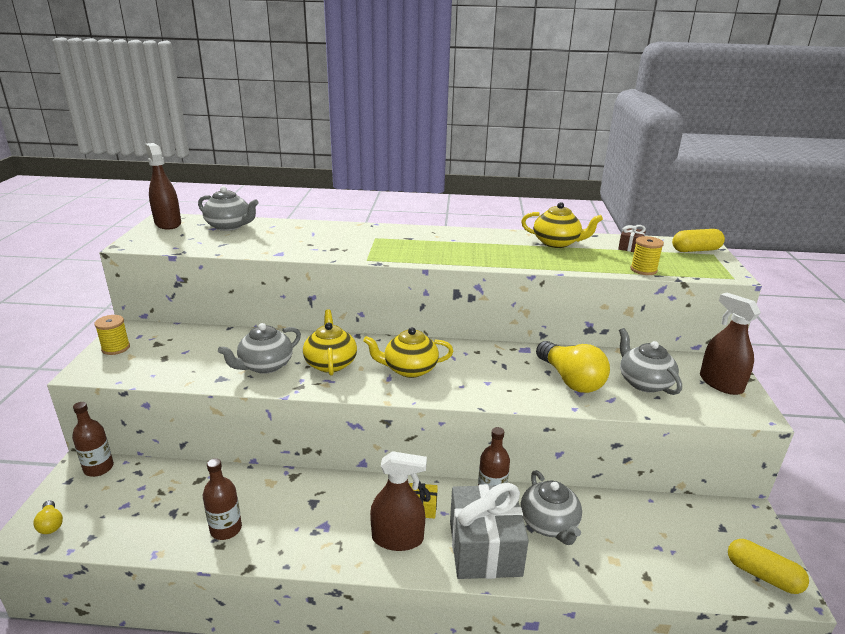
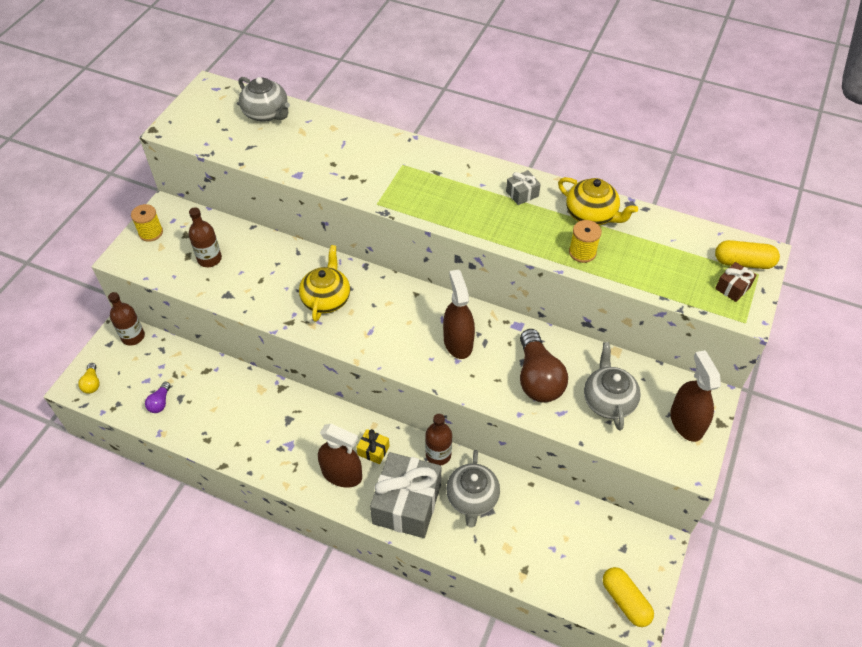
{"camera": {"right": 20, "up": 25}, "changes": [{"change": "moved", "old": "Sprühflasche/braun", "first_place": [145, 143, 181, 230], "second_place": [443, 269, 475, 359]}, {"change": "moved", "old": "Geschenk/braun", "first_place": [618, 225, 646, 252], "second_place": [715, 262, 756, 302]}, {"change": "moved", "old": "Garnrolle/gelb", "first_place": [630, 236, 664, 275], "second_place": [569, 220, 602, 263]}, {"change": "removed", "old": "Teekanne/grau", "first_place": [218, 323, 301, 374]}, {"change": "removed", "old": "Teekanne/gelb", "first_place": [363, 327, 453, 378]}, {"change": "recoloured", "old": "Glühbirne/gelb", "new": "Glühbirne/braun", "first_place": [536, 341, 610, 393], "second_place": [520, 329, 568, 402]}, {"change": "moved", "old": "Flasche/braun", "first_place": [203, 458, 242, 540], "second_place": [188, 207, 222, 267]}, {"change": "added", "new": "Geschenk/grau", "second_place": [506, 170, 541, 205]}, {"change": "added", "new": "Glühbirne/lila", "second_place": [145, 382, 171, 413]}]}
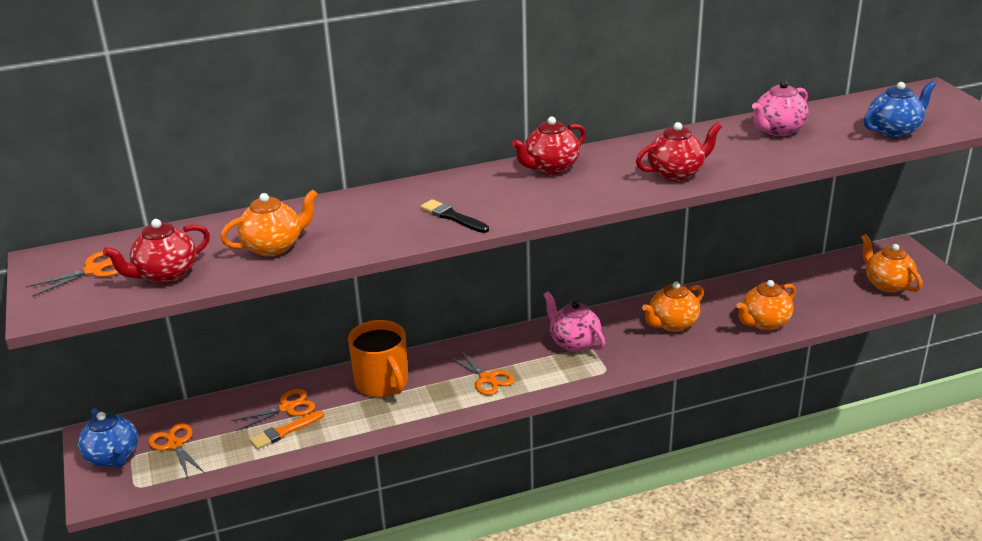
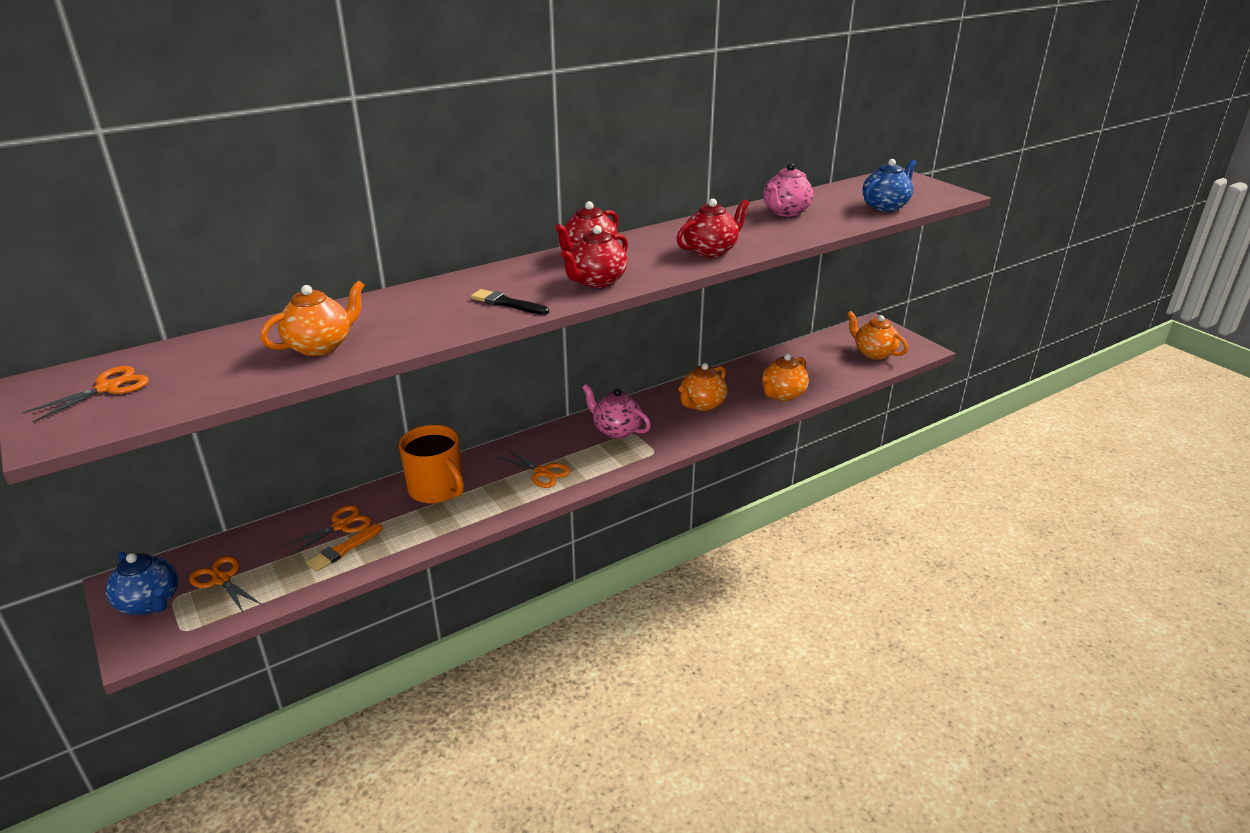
{"camera": {"right": -15, "up": 0}, "changes": [{"change": "moved", "old": "Teekanne/rot", "first_place": [103, 219, 210, 284], "second_place": [560, 225, 628, 288]}]}
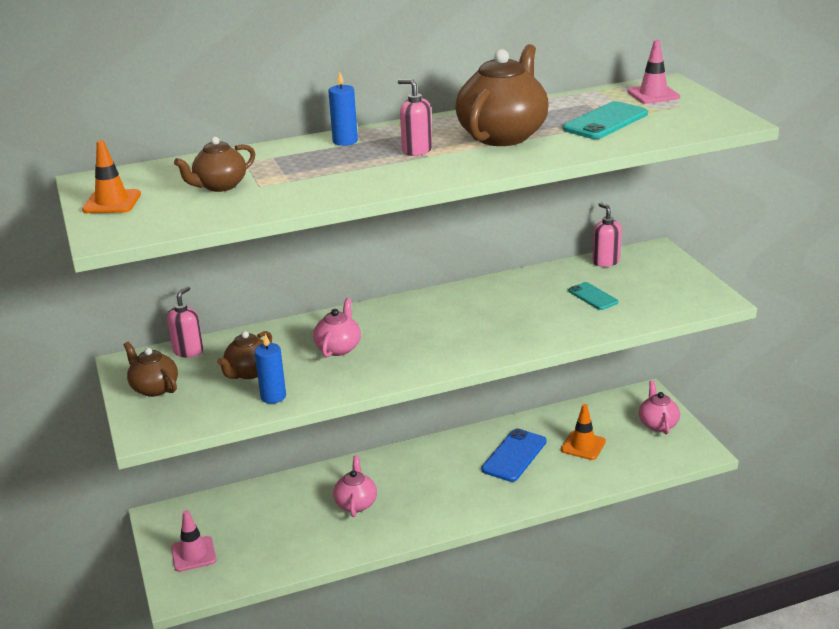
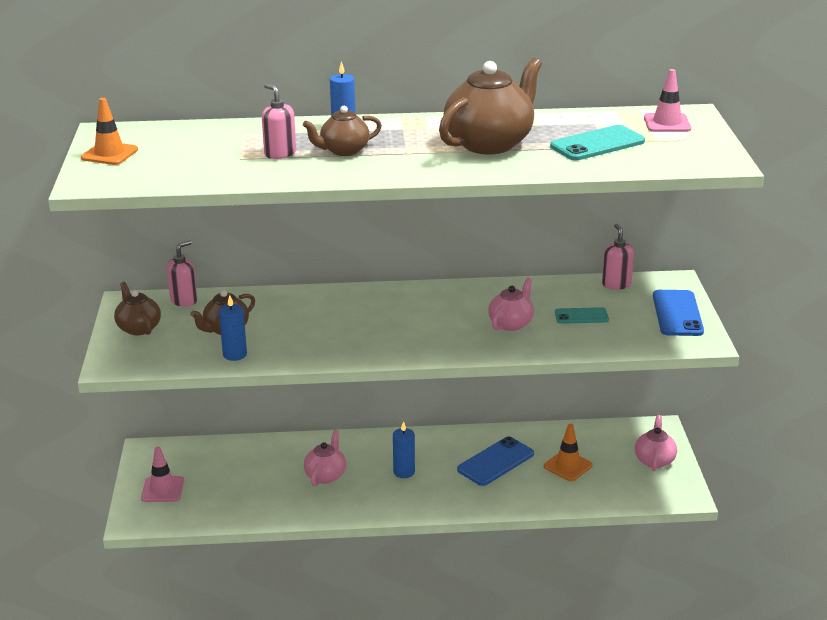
{"camera": {"right": 15, "up": 0}, "changes": [{"change": "moved", "old": "Seifenspender/rosa", "first_place": [398, 79, 432, 156], "second_place": [262, 84, 296, 159]}, {"change": "moved", "old": "Teekanne/braun", "first_place": [174, 137, 255, 192], "second_place": [303, 106, 382, 156]}, {"change": "turned", "old": "Handy/türkis", "first_place": [569, 282, 618, 310], "second_place": [555, 307, 609, 324], "degrees": -75}, {"change": "moved", "old": "Teekanne/rosa", "first_place": [313, 298, 361, 358], "second_place": [488, 278, 534, 331]}, {"change": "added", "new": "Handy/blau", "second_place": [653, 290, 704, 336]}, {"change": "added", "new": "Kerze/blau", "second_place": [393, 421, 415, 478]}]}
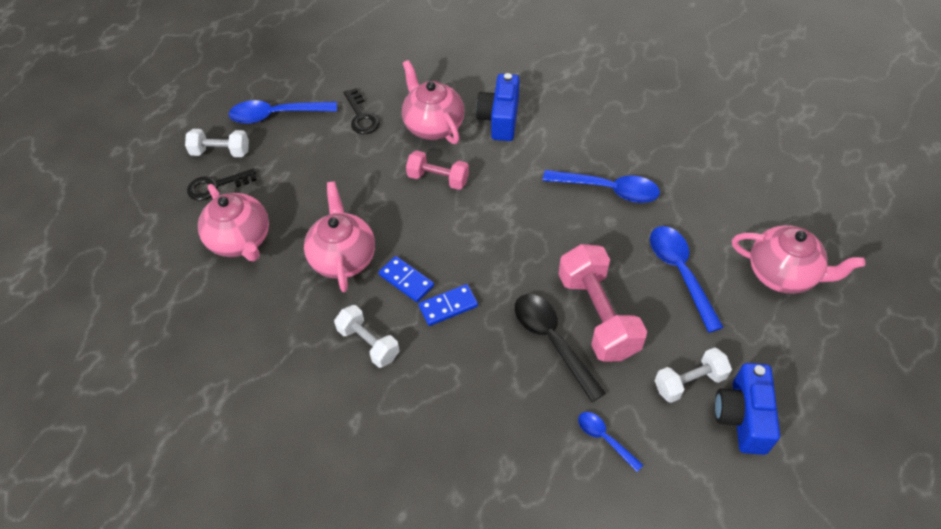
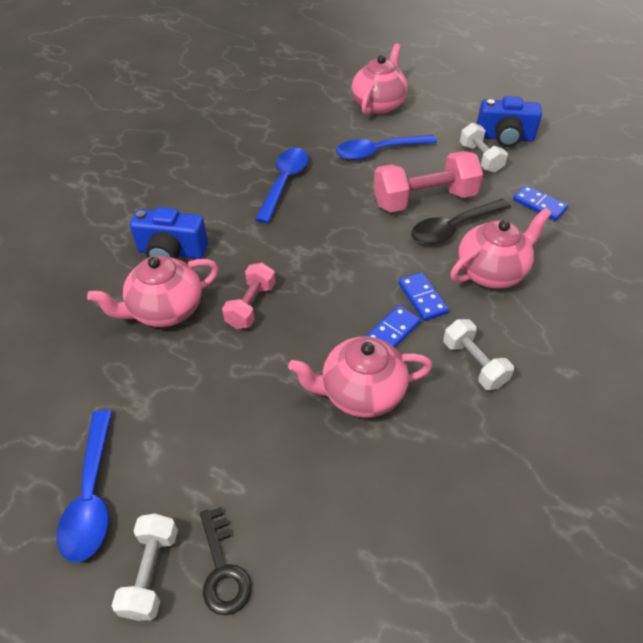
{"camera": {"right": -90, "up": -5}, "changes": [{"change": "removed", "old": "Schlüssel/schwarz", "first_place": [343, 88, 380, 134]}, {"change": "moved", "old": "Teekanne/rosa", "first_place": [198, 184, 269, 261], "second_place": [450, 208, 552, 288]}, {"change": "turned", "old": "Hantel/weiß", "first_place": [334, 305, 400, 368], "second_place": [443, 319, 514, 390], "degrees": -75}, {"change": "replaced", "old": "Löffel/blau", "new": "Dominostein/blau", "first_place": [578, 412, 643, 472], "second_place": [513, 185, 568, 221]}]}
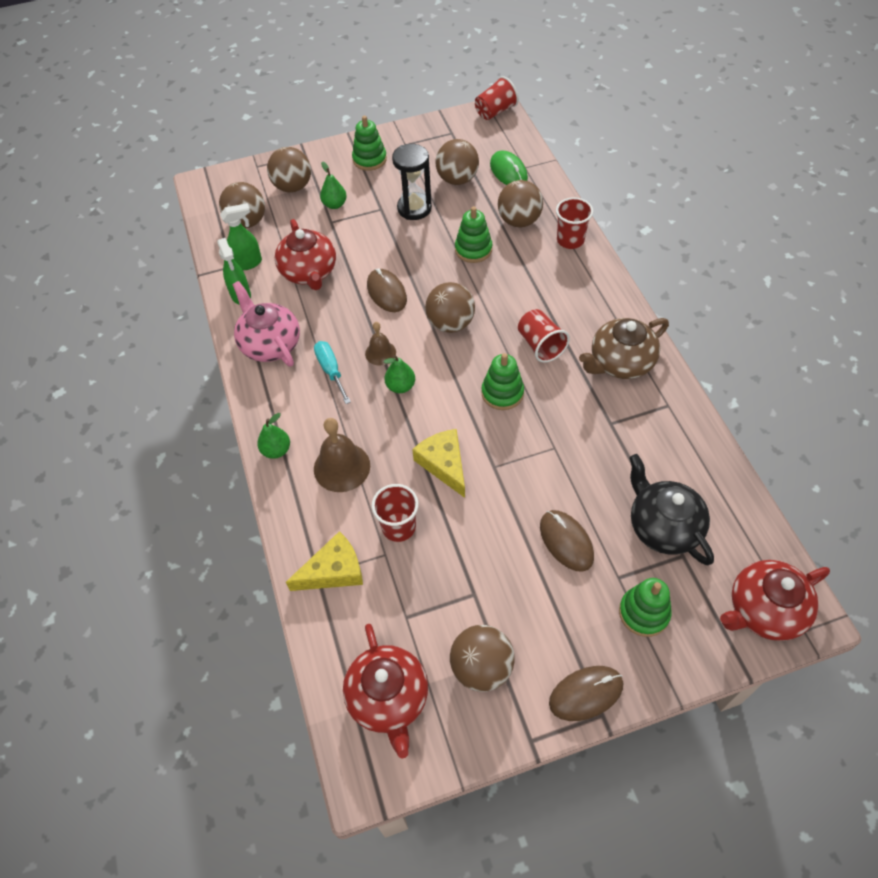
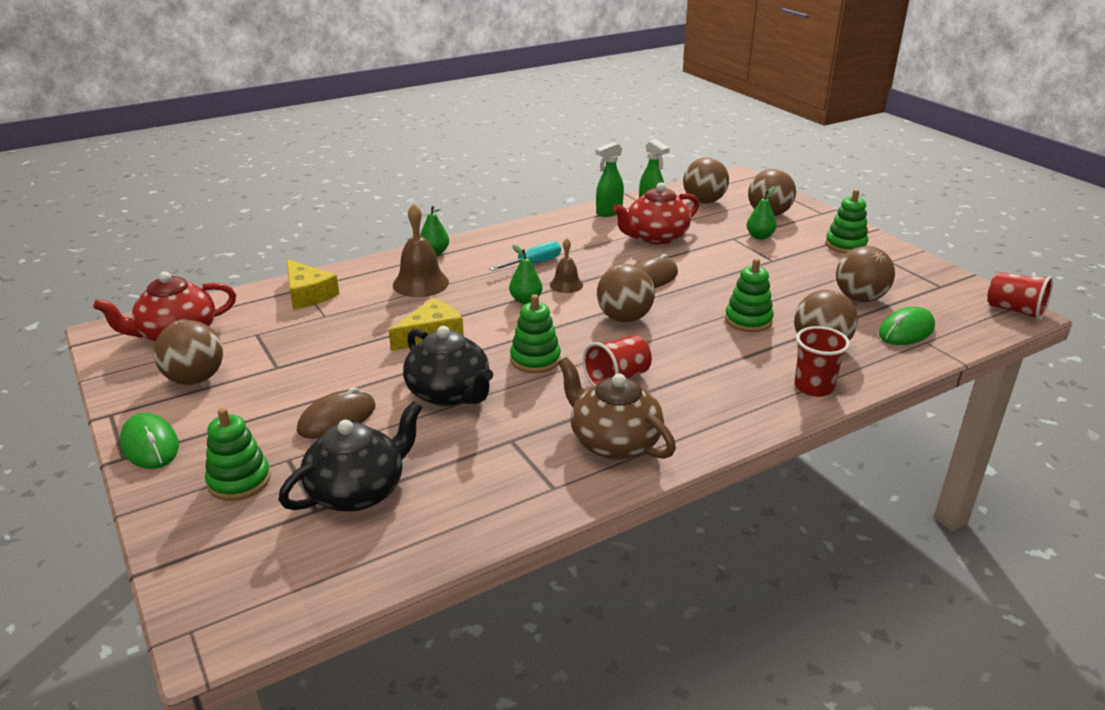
{"camera": {"right": 75, "up": -25}, "changes": [{"change": "removed", "old": "Sanduhr/schwarz", "first_place": [392, 144, 432, 220]}, {"change": "removed", "old": "Teekanne/rosa", "first_place": [233, 281, 300, 367]}, {"change": "removed", "old": "Becher/rot", "first_place": [372, 484, 418, 542]}, {"change": "removed", "old": "Teekanne/rot", "first_place": [720, 560, 830, 641]}, {"change": "recoloured", "old": "Computermaus/braun", "new": "Computermaus/grün", "first_place": [549, 666, 623, 721], "second_place": [120, 413, 179, 469]}, {"change": "added", "new": "Teekanne/schwarz", "second_place": [403, 326, 493, 406]}]}
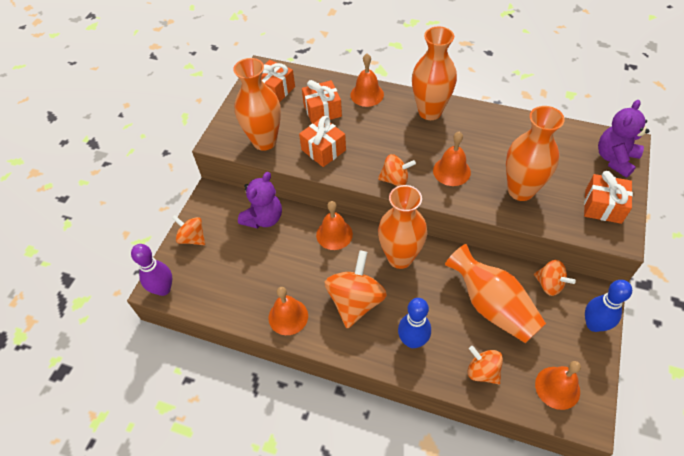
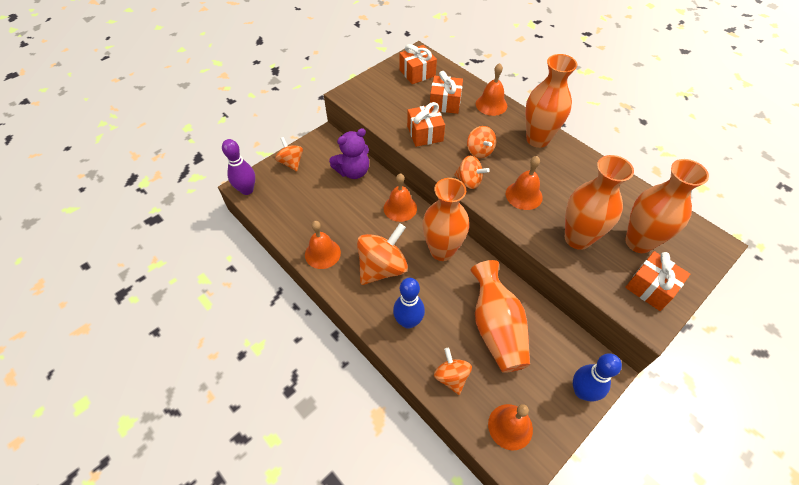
{"camera": {"right": 25, "up": 0}, "changes": [{"change": "moved", "old": "Vase/orange", "first_place": [233, 58, 281, 151], "second_place": [625, 159, 709, 253]}, {"change": "removed", "old": "Teddybär/lila", "first_place": [598, 100, 649, 178]}, {"change": "moved", "old": "Kreisel/orange", "first_place": [534, 260, 576, 296], "second_place": [467, 126, 496, 158]}]}
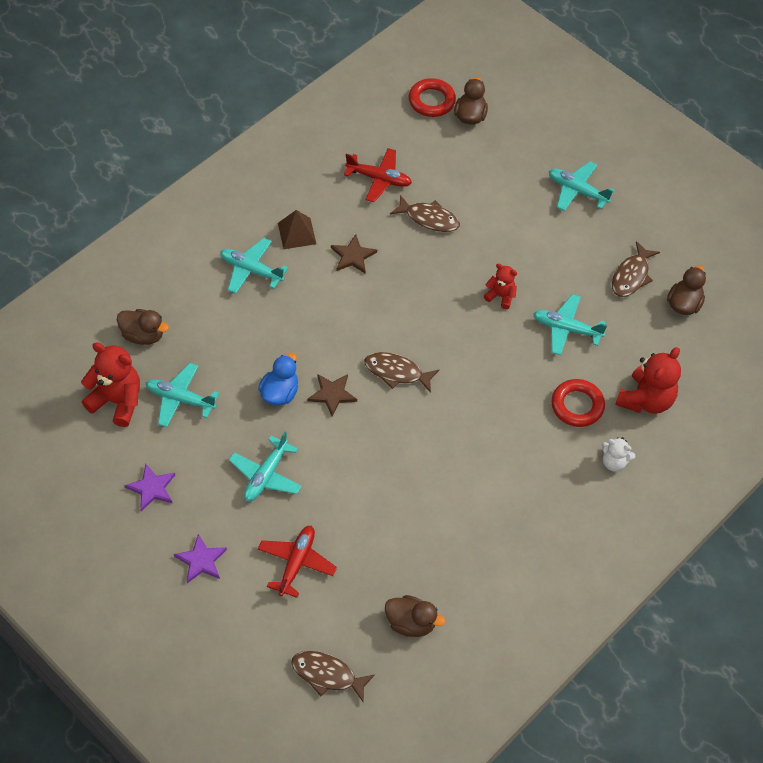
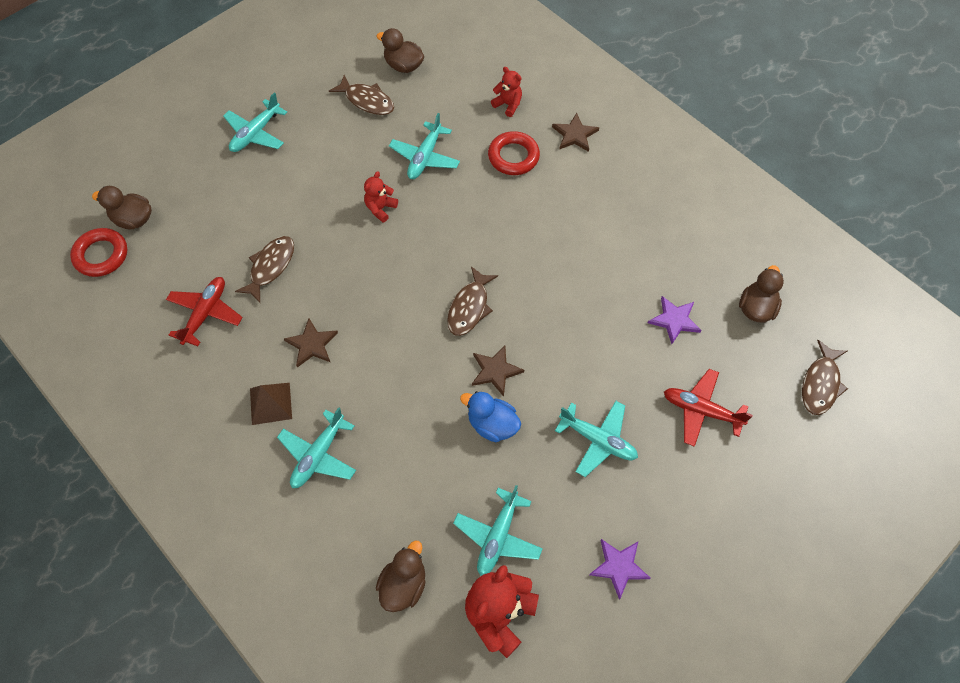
{"camera": {"right": -85, "up": 5}, "changes": [{"change": "resized", "old": "Teddybär/rot", "first_place": [615, 347, 681, 414], "second_place": [491, 67, 522, 117], "factor": 0.55}, {"change": "replaced", "old": "Teddybär/weiß", "new": "Stern/braun", "first_place": [601, 437, 635, 471], "second_place": [552, 113, 599, 152]}, {"change": "moved", "old": "Stern/lila", "first_place": [174, 534, 227, 583], "second_place": [648, 296, 702, 344]}]}
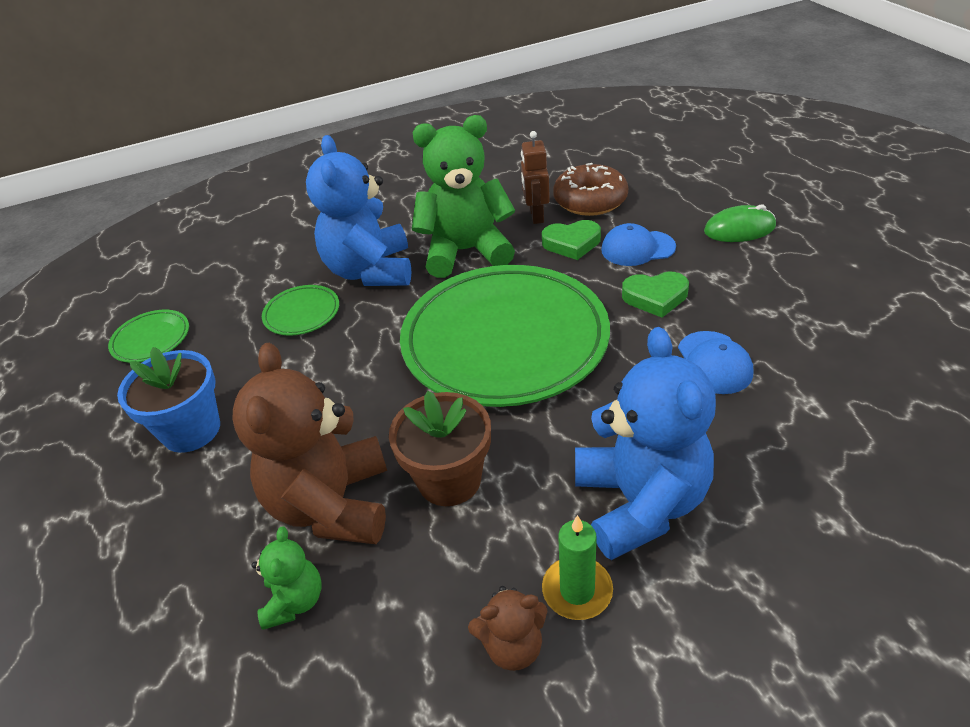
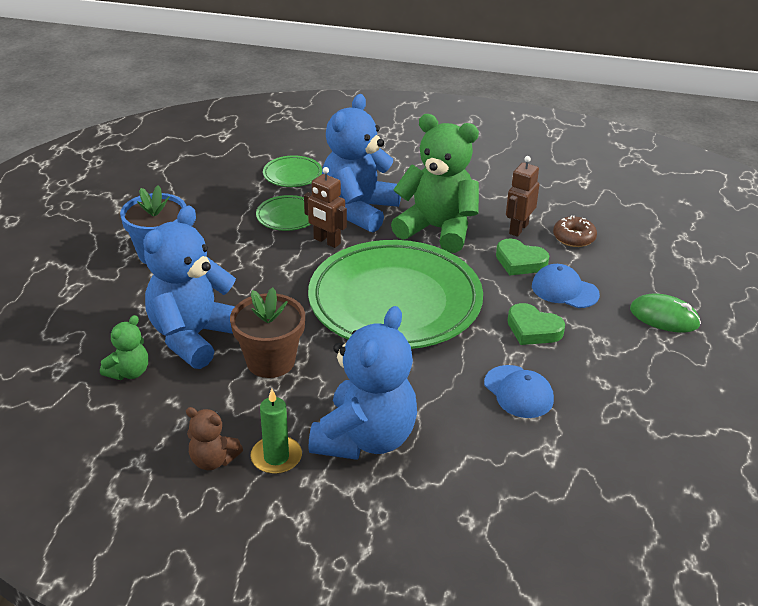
{"camera": {"right": 30, "up": -5}, "changes": [{"change": "resized", "old": "Donut/braun", "first_place": [553, 163, 628, 216], "second_place": [553, 215, 597, 247], "factor": 0.62}, {"change": "moved", "old": "Teller/grün", "first_place": [108, 310, 189, 363], "second_place": [263, 155, 322, 187]}, {"change": "turned", "old": "Kappe/blau", "first_place": [678, 331, 753, 394], "second_place": [484, 365, 554, 418], "degrees": -60}, {"change": "recoloured", "old": "Teddybär/braun", "new": "Teddybär/blau", "first_place": [233, 343, 387, 544], "second_place": [143, 206, 236, 369]}, {"change": "added", "new": "Roboter/braun", "second_place": [304, 167, 347, 248]}]}
